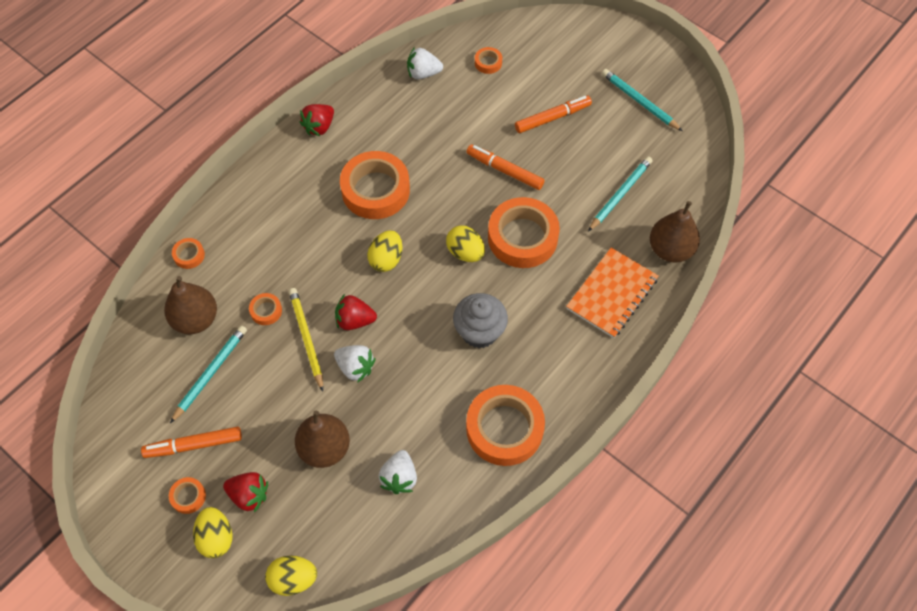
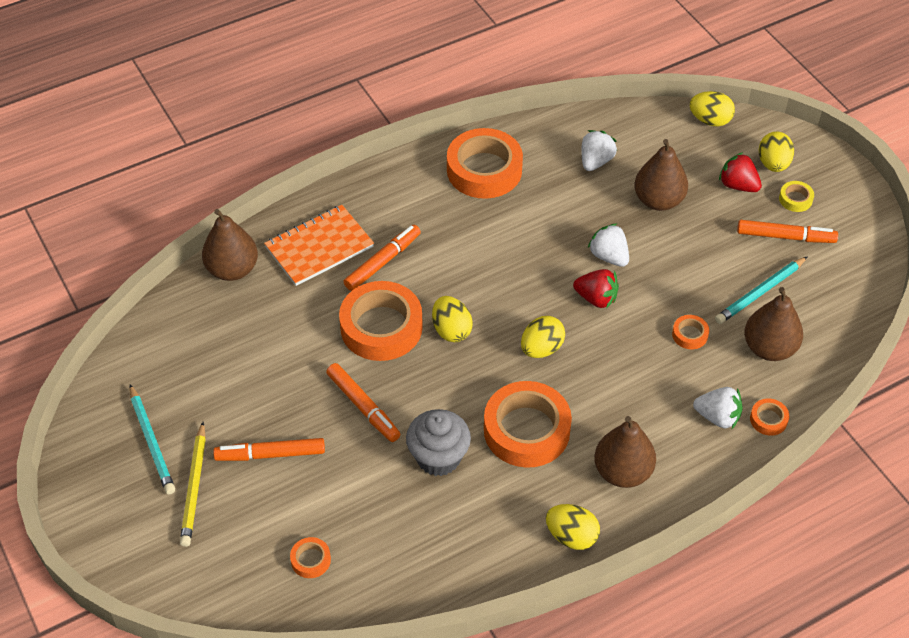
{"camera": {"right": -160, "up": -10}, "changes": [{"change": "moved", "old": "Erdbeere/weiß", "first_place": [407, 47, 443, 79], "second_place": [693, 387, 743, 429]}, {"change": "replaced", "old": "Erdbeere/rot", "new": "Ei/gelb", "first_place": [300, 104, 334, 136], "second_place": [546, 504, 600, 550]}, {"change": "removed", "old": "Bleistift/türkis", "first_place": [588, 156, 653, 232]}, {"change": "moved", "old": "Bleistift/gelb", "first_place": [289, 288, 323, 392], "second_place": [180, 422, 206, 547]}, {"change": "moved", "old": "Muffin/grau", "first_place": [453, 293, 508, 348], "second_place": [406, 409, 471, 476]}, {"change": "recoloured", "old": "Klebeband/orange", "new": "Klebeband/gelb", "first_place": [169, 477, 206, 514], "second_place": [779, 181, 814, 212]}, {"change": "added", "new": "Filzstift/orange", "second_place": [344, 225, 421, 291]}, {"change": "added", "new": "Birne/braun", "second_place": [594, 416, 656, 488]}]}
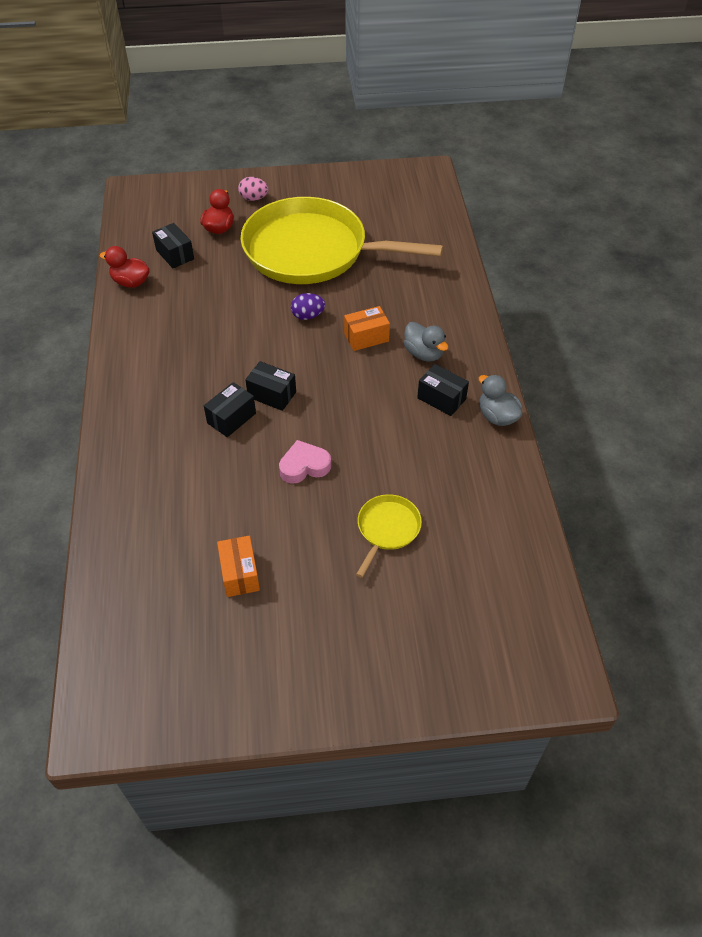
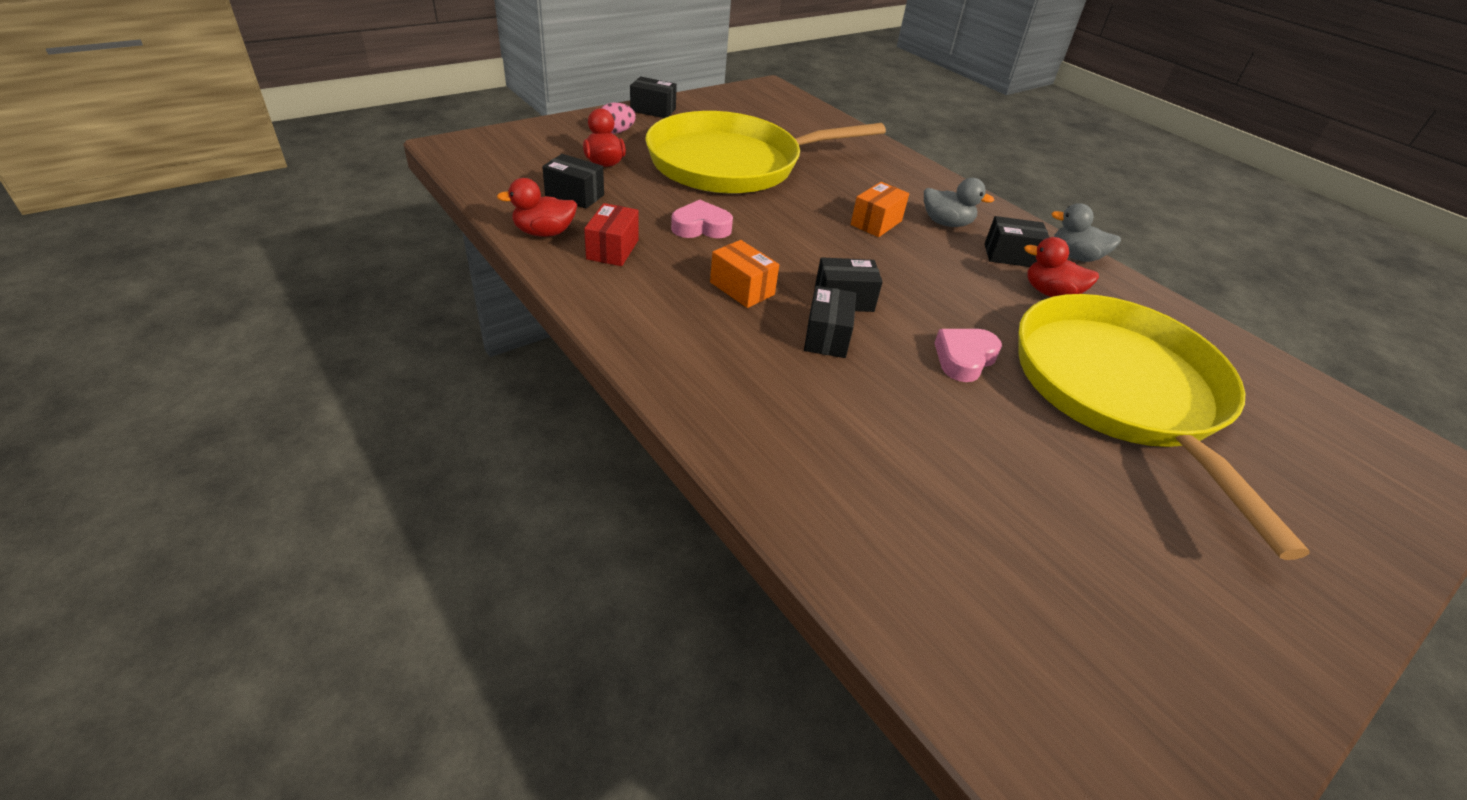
{"camera": {"right": -35, "up": -10}, "changes": [{"change": "removed", "old": "Ei/lila", "first_place": [291, 293, 325, 320]}, {"change": "resized", "old": "Pfanne/gelb", "first_place": [356, 494, 422, 578], "second_place": [1018, 294, 1310, 560], "factor": 2.49}, {"change": "moved", "old": "Schachtel/orange", "first_place": [217, 536, 260, 597], "second_place": [710, 240, 779, 308]}, {"change": "added", "new": "Schachtel/schwarz", "second_place": [630, 77, 677, 118]}, {"change": "added", "new": "Herz/rosa", "second_place": [671, 200, 733, 238]}, {"change": "added", "new": "Schachtel/rot", "second_place": [584, 203, 639, 266]}, {"change": "added", "new": "Ente/rot", "second_place": [1024, 237, 1099, 297]}]}
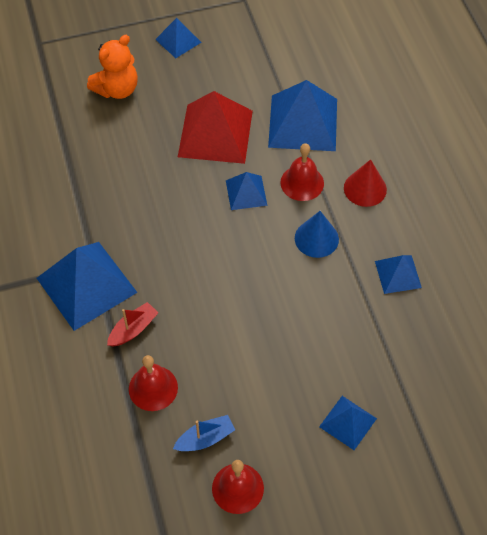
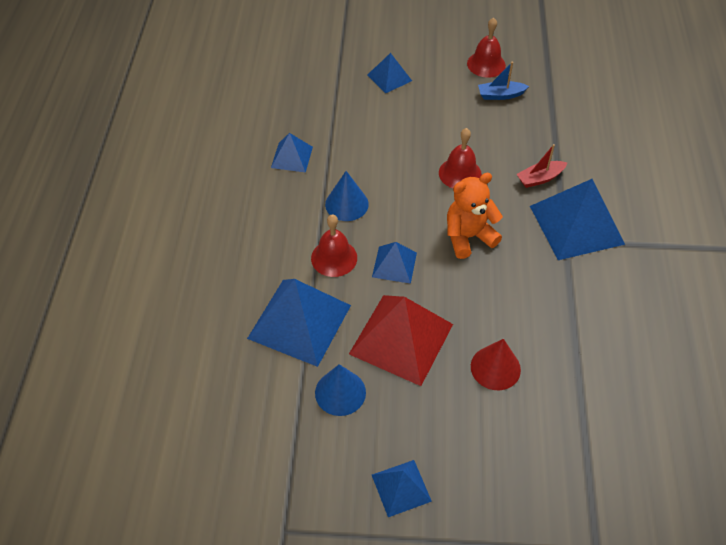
{"camera": {"right": -160, "up": -5}, "changes": [{"change": "moved", "old": "Teddybär/orange", "first_place": [87, 35, 138, 99], "second_place": [447, 173, 503, 259]}, {"change": "moved", "old": "Kegel/rot", "first_place": [344, 159, 387, 207], "second_place": [471, 339, 521, 390]}, {"change": "moved", "old": "Glocke/rot", "first_place": [129, 355, 178, 411], "second_place": [439, 128, 482, 188]}, {"change": "added", "new": "Kegel/blau", "second_place": [315, 364, 366, 416]}]}
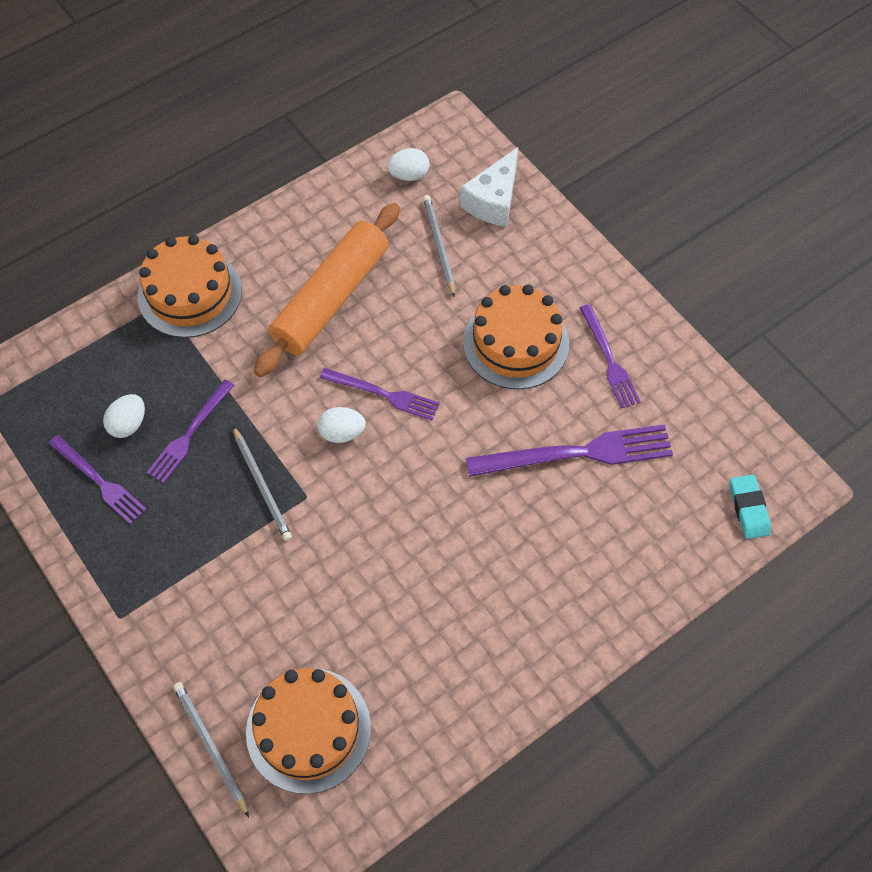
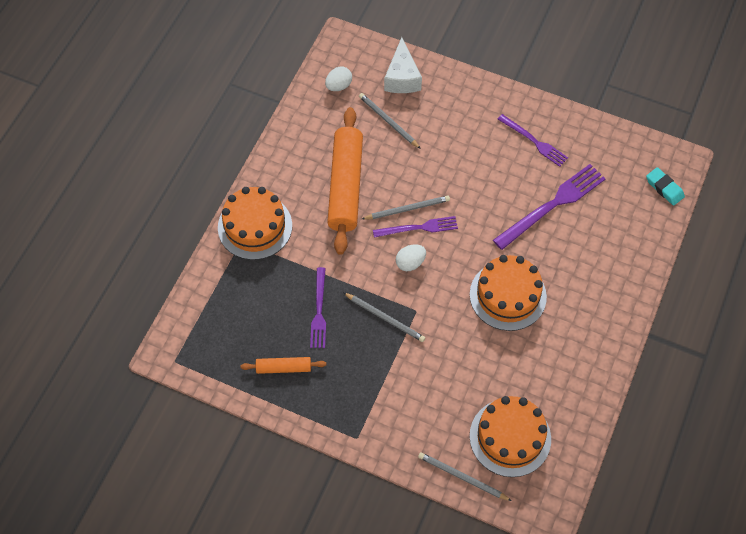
{"camera": {"right": -30, "up": 0}, "changes": [{"change": "moved", "old": "Kuchen/orange", "first_place": [463, 285, 569, 389], "second_place": [470, 255, 547, 331]}, {"change": "removed", "old": "Ei/weiß", "first_place": [103, 394, 145, 438]}, {"change": "replaced", "old": "Gabel/lila", "new": "Nudelholz/orange", "first_place": [49, 435, 147, 524], "second_place": [240, 357, 326, 374]}, {"change": "added", "new": "Bleistift/grau", "second_place": [362, 196, 450, 220]}]}
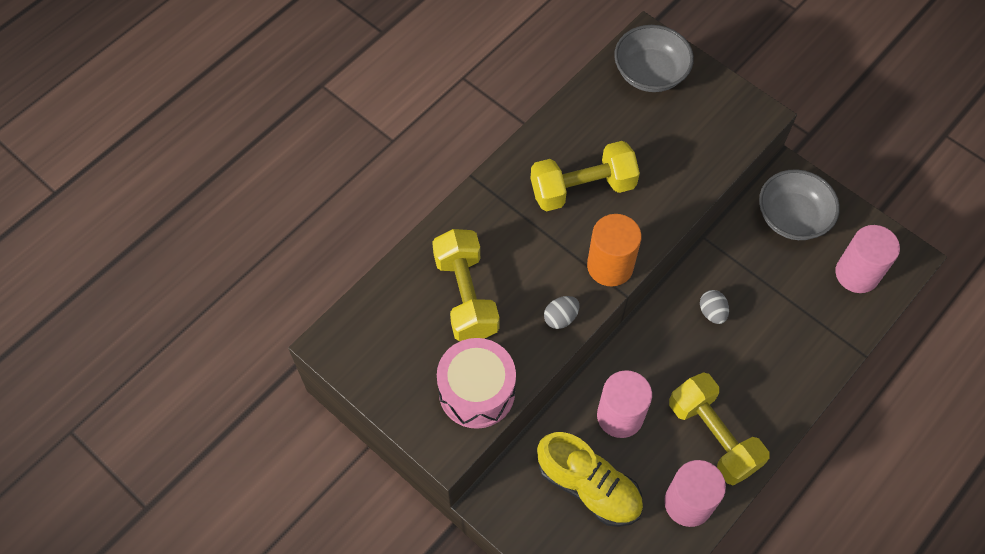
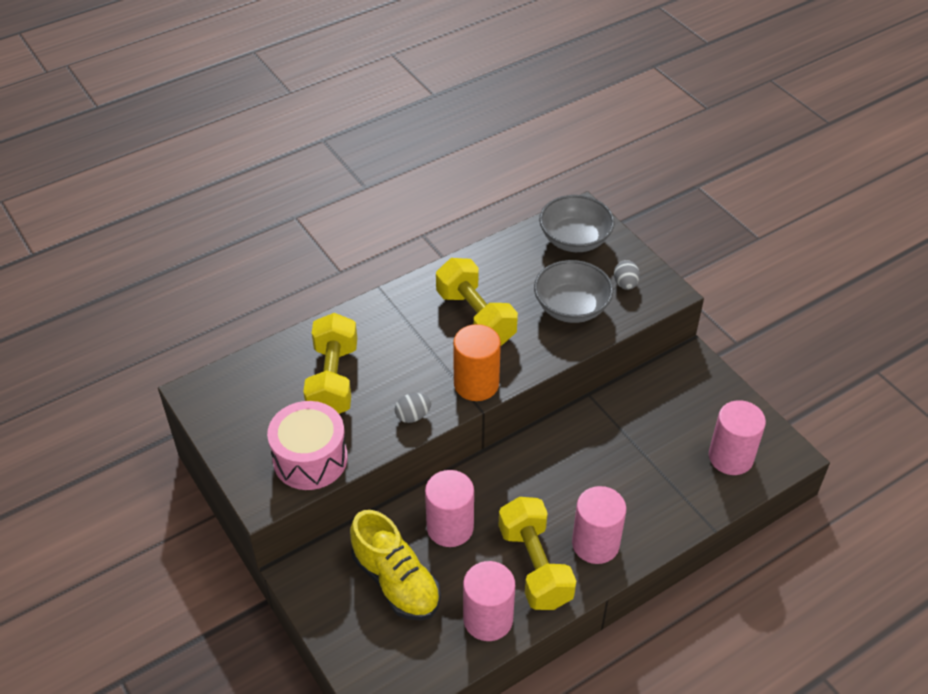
{"camera": {"right": 15, "up": -15}, "changes": [{"change": "turned", "old": "Hantel/gelb", "first_place": [531, 141, 640, 211], "second_place": [436, 258, 518, 346], "degrees": 60}, {"change": "moved", "old": "Schüssel/grau", "first_place": [759, 169, 840, 240], "second_place": [534, 260, 613, 323]}, {"change": "moved", "old": "Ei/grau", "first_place": [700, 290, 729, 324], "second_place": [614, 260, 640, 290]}, {"change": "added", "new": "Vollzylinder/rosa", "second_place": [572, 486, 626, 564]}]}
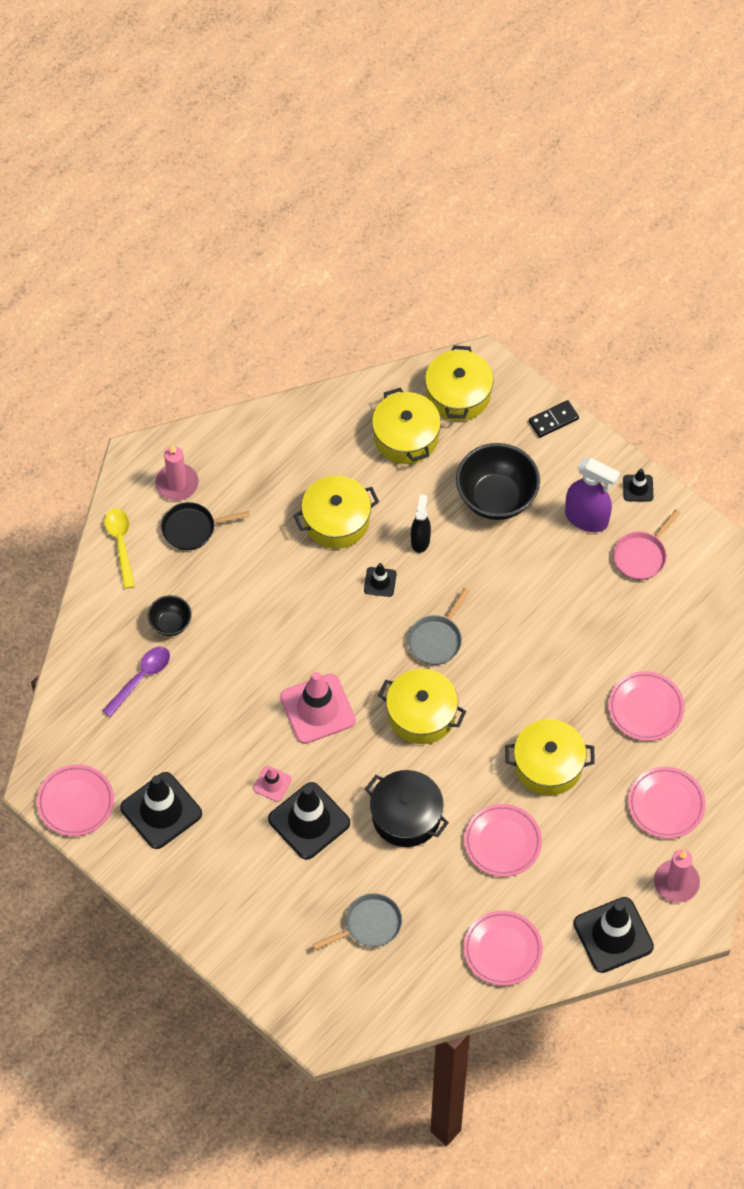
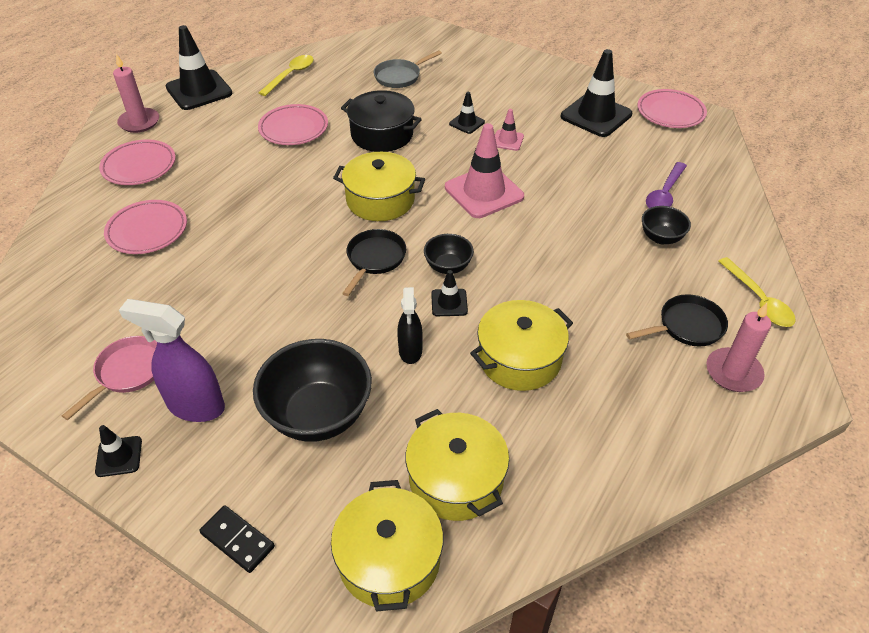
{"camera": {"right": 170, "up": -15}, "changes": [{"change": "turned", "old": "Dominostein/schwarz", "first_place": [529, 400, 579, 438], "second_place": [199, 505, 275, 573], "degrees": 75}, {"change": "recoloured", "old": "Pfanne/grau", "new": "Pfanne/schwarz", "first_place": [407, 588, 469, 665], "second_place": [342, 229, 406, 296]}, {"change": "removed", "old": "Kochtopf/gelb", "first_place": [505, 719, 595, 796]}, {"change": "resized", "old": "Leitkegel/schwarz", "first_place": [268, 782, 350, 860], "second_place": [449, 92, 485, 134], "factor": 0.49}, {"change": "replaced", "old": "Teller/rosa", "new": "Löffel/gelb", "first_place": [463, 910, 543, 986], "second_place": [259, 55, 314, 96]}, {"change": "added", "new": "Schüssel/schwarz", "second_place": [424, 234, 474, 274]}]}
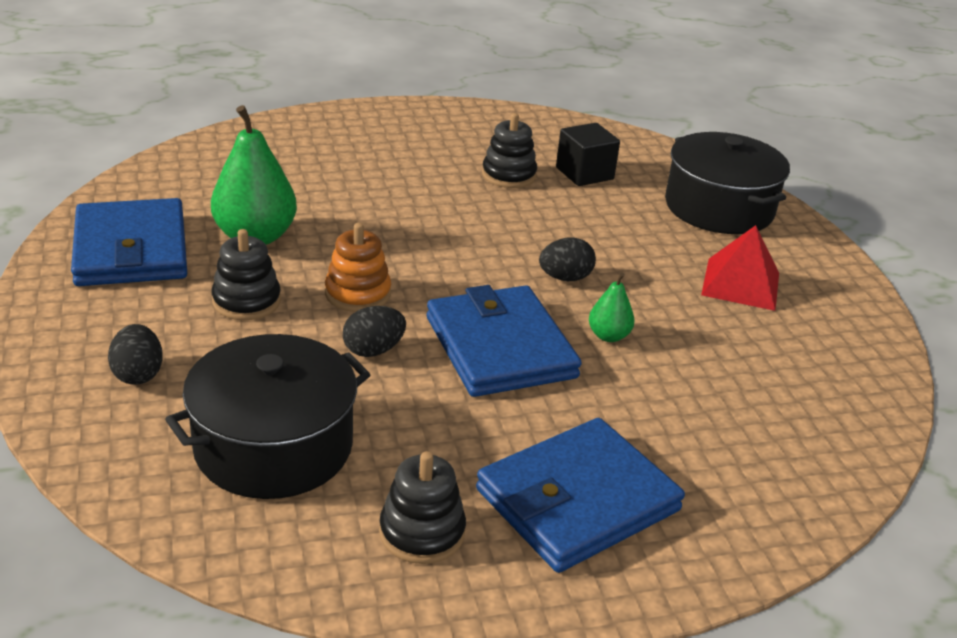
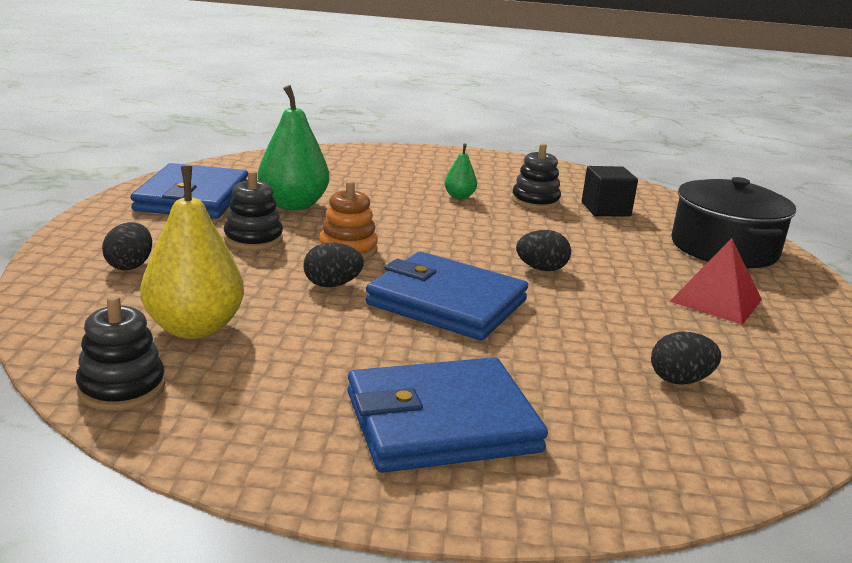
{"camera": {"right": 20, "up": -10}, "changes": [{"change": "moved", "old": "Birne/grün", "first_place": [589, 272, 635, 342], "second_place": [445, 143, 477, 199]}, {"change": "turned", "old": "Geldbörse/blau", "first_place": [427, 285, 581, 397], "second_place": [365, 251, 528, 340], "degrees": -60}, {"change": "replaced", "old": "Kochtopf/schwarz", "new": "Birne/gelb", "first_place": [165, 334, 370, 499], "second_place": [140, 166, 244, 339]}, {"change": "moved", "old": "Stapelspielzeug/schwarz", "first_place": [379, 451, 466, 564], "second_place": [76, 295, 166, 411]}, {"change": "added", "new": "Ei/schwarz", "second_place": [651, 331, 721, 385]}]}
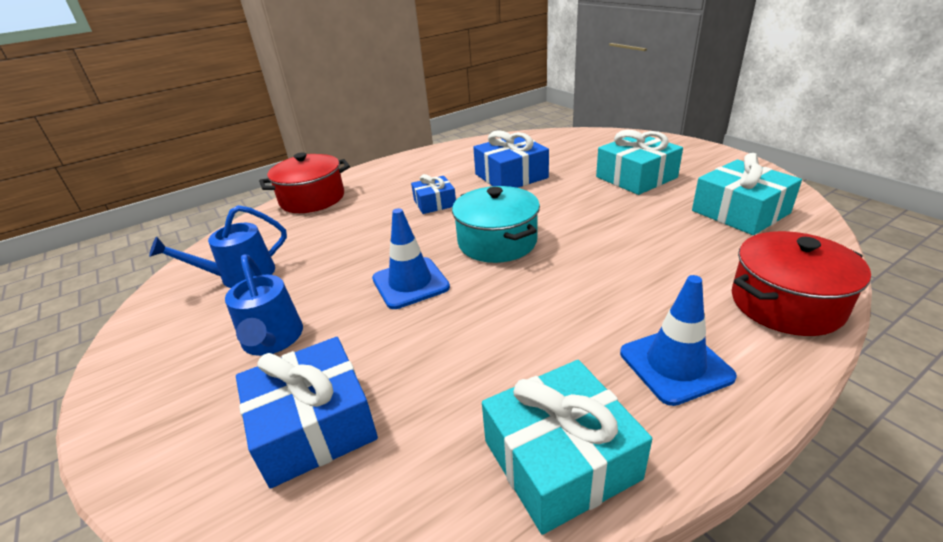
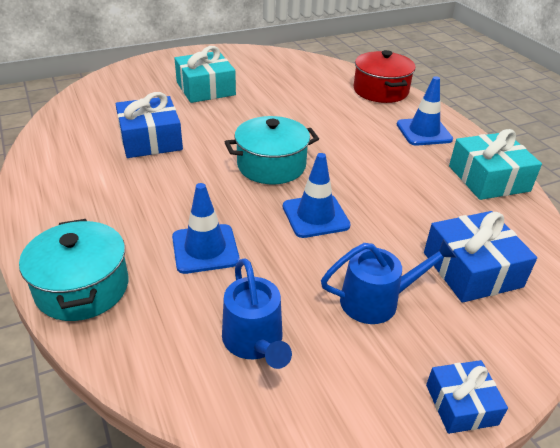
{"camera": {"right": -85, "up": 5}, "changes": [{"change": "recoloured", "old": "Kochtopf/rot", "new": "Kochtopf/türkis", "first_place": [259, 153, 350, 213], "second_place": [19, 219, 128, 321]}, {"change": "removed", "old": "Geschenk/türkis", "first_place": [692, 153, 802, 235]}, {"change": "moved", "old": "Geschenk/blau", "first_place": [411, 174, 456, 214], "second_place": [426, 360, 508, 434]}, {"change": "added", "new": "Leitkegel/blau", "second_place": [172, 183, 240, 274]}]}
